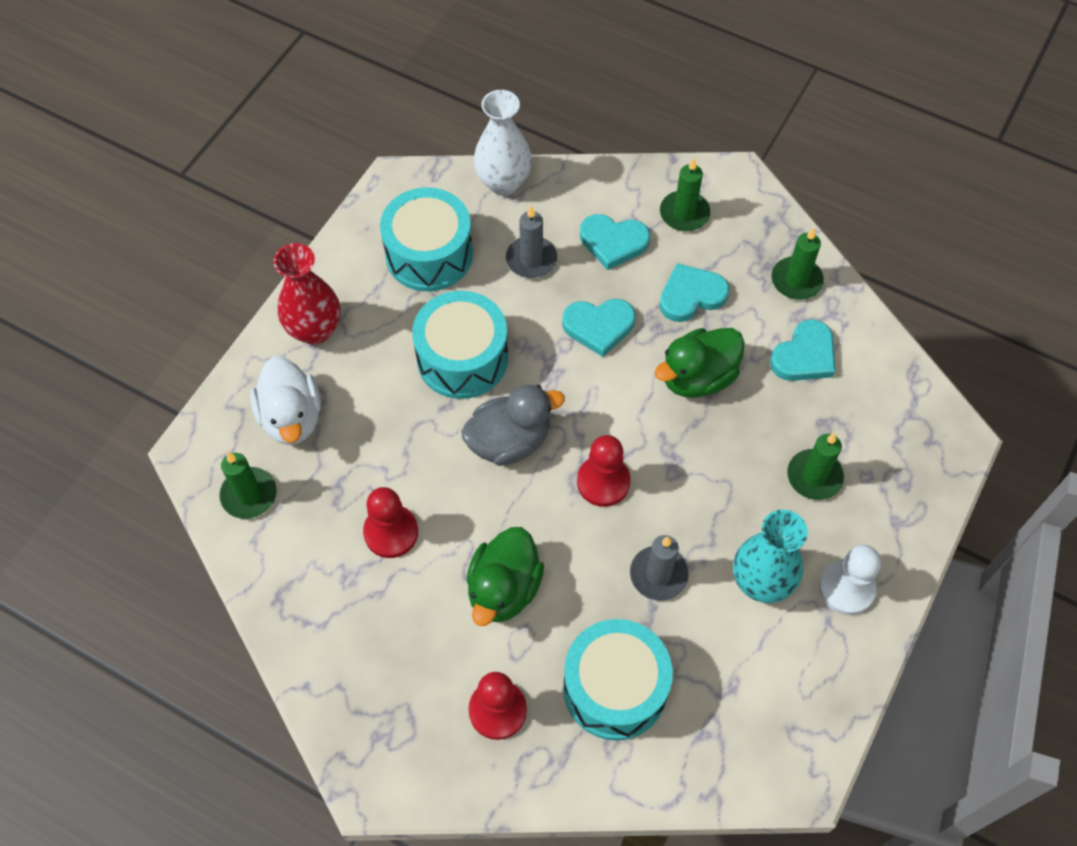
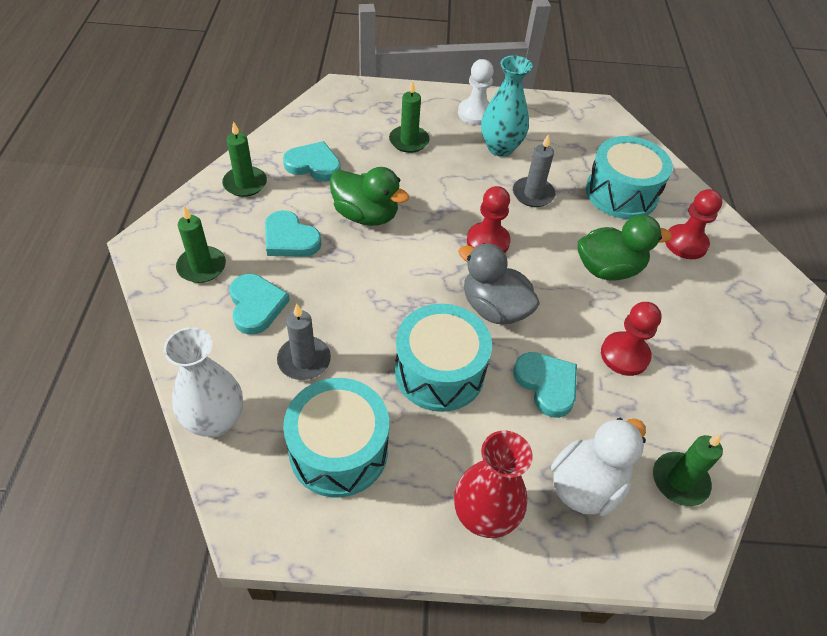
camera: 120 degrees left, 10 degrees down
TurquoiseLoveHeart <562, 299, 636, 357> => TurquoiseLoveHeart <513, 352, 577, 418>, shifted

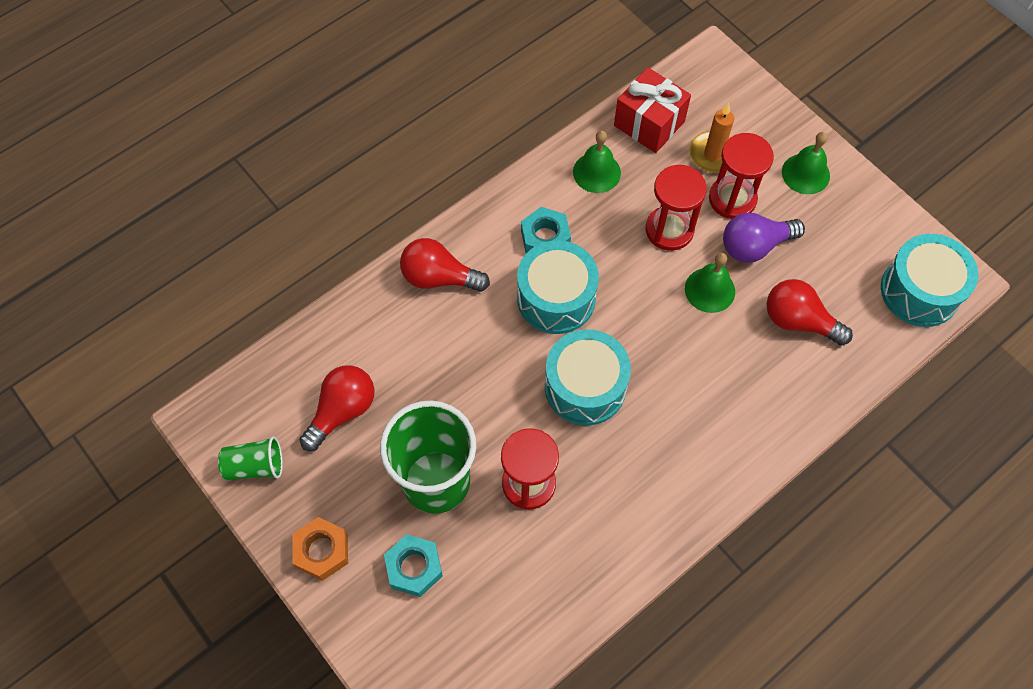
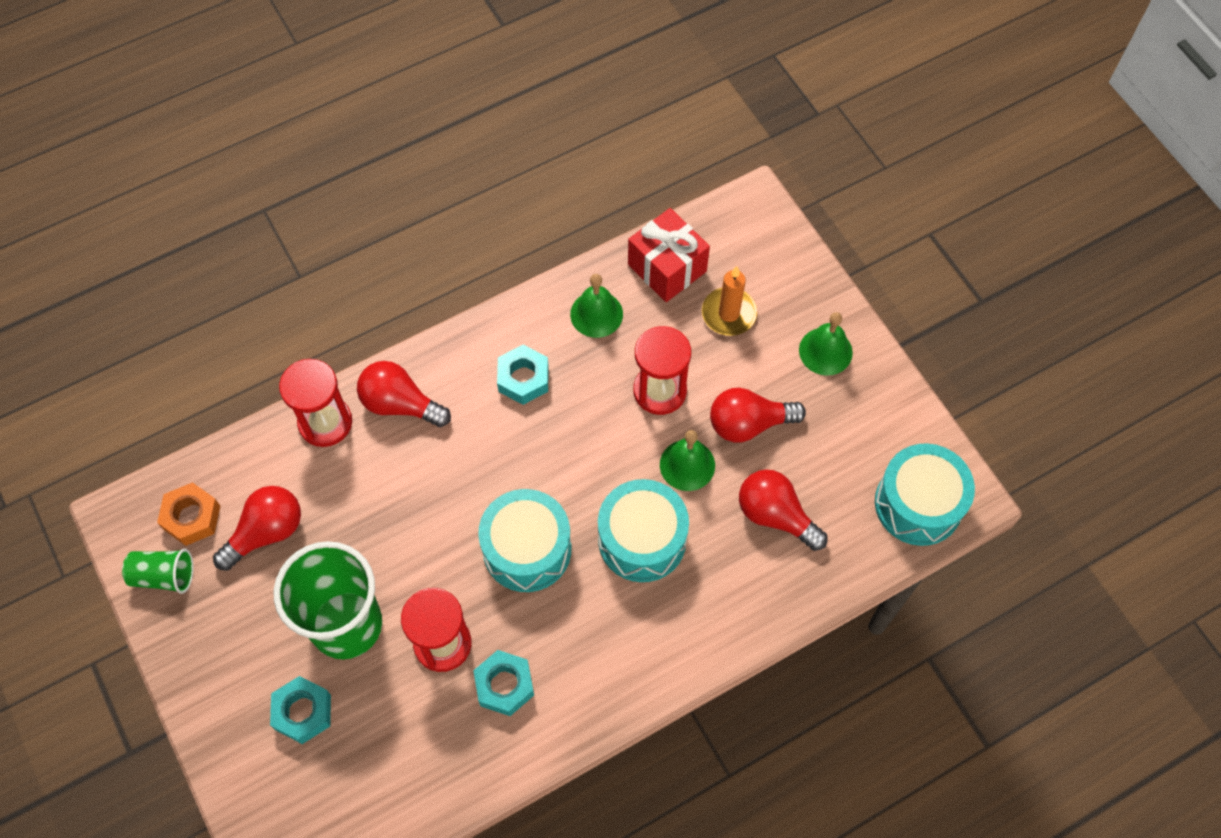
camera: 10 degrees right, 0 degrees up
BrightOrangeHexagonNut <292, 517, 348, 581> => BrightOrangeHexagonNut <157, 482, 220, 546>, shifted
TurquoiseDrum <517, 241, 599, 334> => TurquoiseDrum <598, 479, 689, 582>, shifted
RedHourglass <709, 133, 774, 219> => RedHourglass <279, 359, 352, 447>, shifted
RoyalPurpleBulb <723, 213, 805, 263> => RedBulb <710, 388, 806, 443>
nothing => TurquoiseHexagonNut <473, 650, 534, 716>

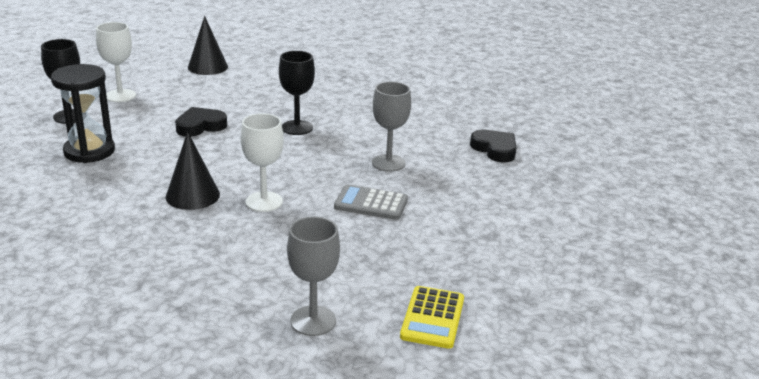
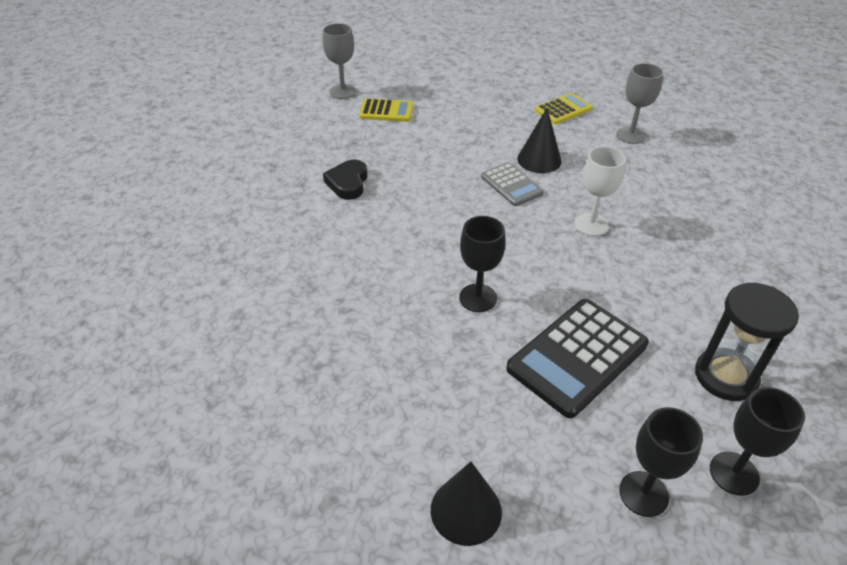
camera: 135 degrees left, 15 degrees up
WhiteWineGlass <96, 22, 136, 102> => JetBlackWineGlass <619, 407, 703, 517>
JetBlackSolidCone <166, 132, 220, 210> => JetBlackSolidCone <517, 108, 562, 173>, shifted
JetBlackLoveHeart <175, 107, 227, 137> => JetBlackAddingMachine <506, 299, 649, 418>
GrayWineGlass <372, 82, 411, 172> => GrayWineGlass <323, 23, 356, 99>, shifted
nothing => BrightYellowAddingMachine <359, 99, 413, 122>

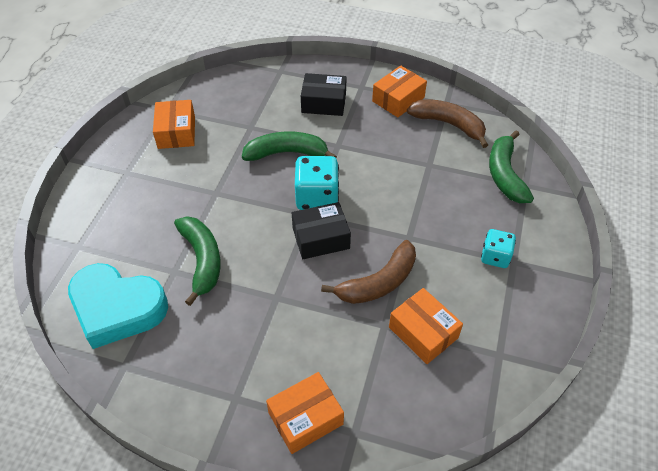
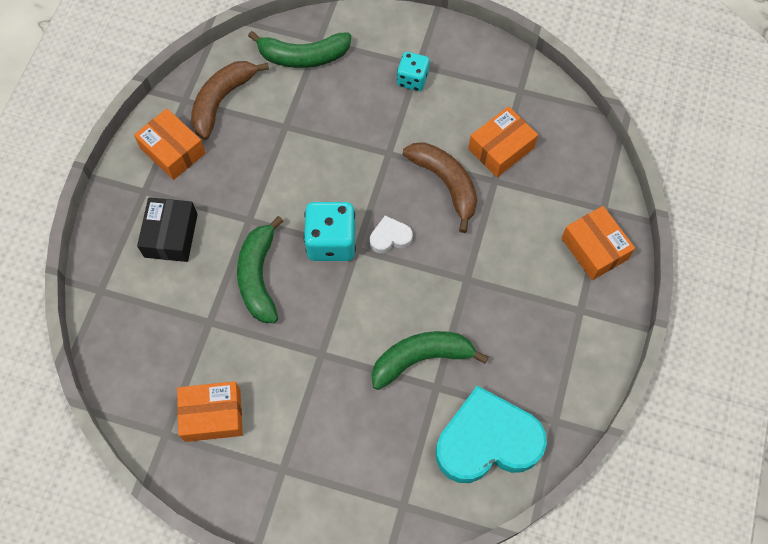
camera: 90 degrees left, 15 degrees up
TurquoiseLoveHeart <68, 263, 168, 349> => TurquoiseLoveHeart <436, 386, 547, 483>, 120 degrees counterclockwise
JetBlackParcel <292, 202, 351, 259> => WhiteLoveHeart <370, 216, 413, 253>

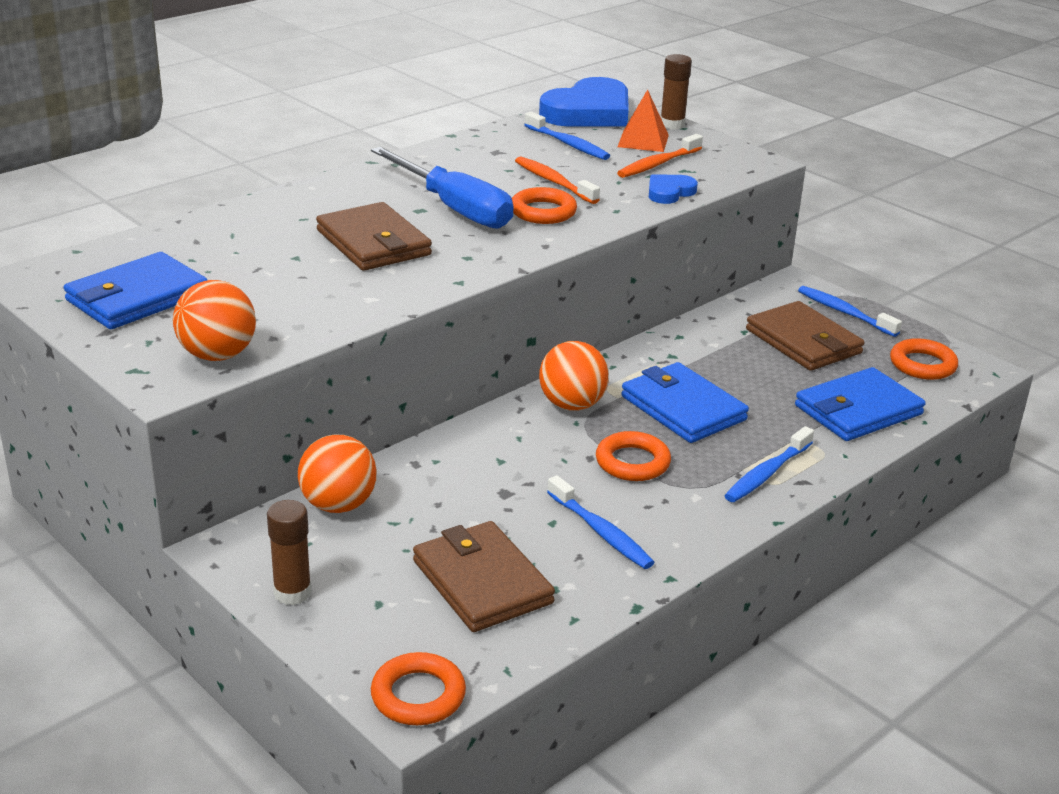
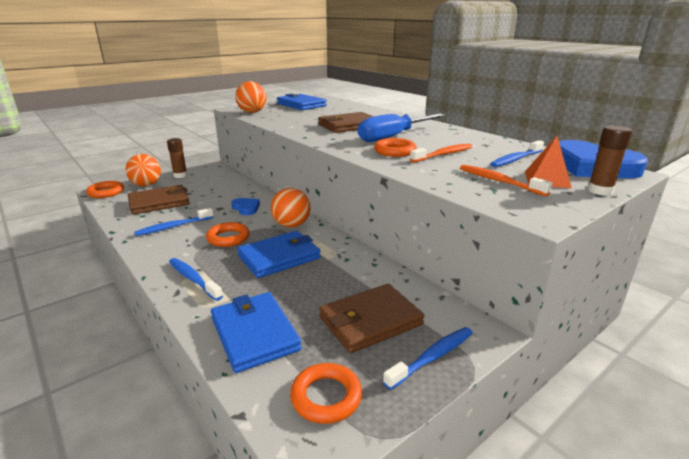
camera: 95 degrees right, 5 degrees down
BrightOrangeBall <298, 434, 377, 513> => BrightOrangeBall <126, 154, 161, 186>, shifted
CobaltLoveHeart <649, 174, 698, 204> => CobaltLoveHeart <231, 198, 260, 215>, shifted

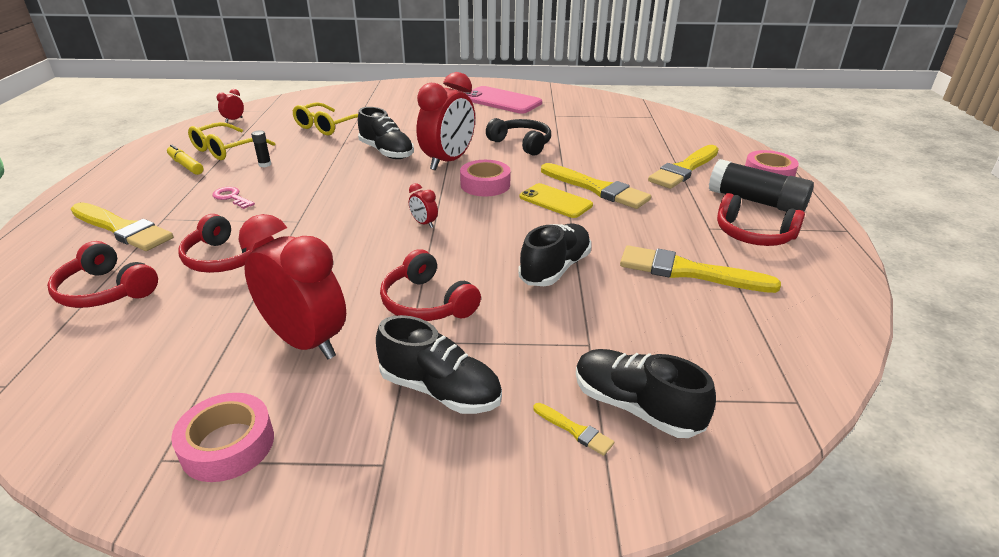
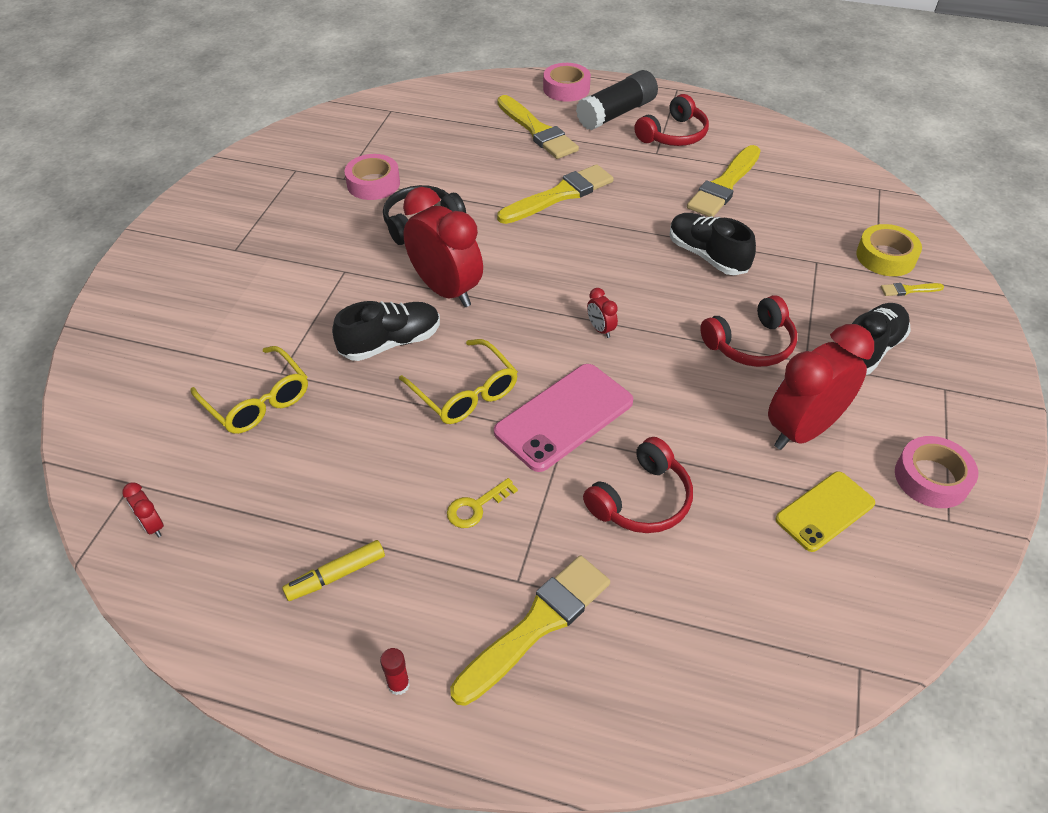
camera: 75 degrees left, 15 degrees up
RedHeadset <47, 241, 158, 308> => nothing
BrightYellowSpectacles <188, 122, 275, 160> => BrightYellowSpectacles <399, 339, 518, 424>, shifted
PinkLatchkey <212, 187, 255, 209> => BrightYellowLatchkey <447, 478, 518, 528>
JetBlackStickOfGlue <251, 131, 271, 167> => nothing
RedBedsideClock <409, 183, 438, 228> => RedBedsideClock <587, 288, 618, 338>, 90 degrees clockwise
PinkStickyTape <460, 160, 511, 196> => PinkStickyTape <345, 154, 400, 200>, shifted
PinkPhone <465, 86, 542, 114> => PinkPhone <494, 364, 633, 472>, shifted
BrightYellowPhone <519, 183, 593, 218> => BrightYellowPhone <775, 471, 875, 552>, shifted
BrightYellowBrush <533, 403, 614, 456> => BrightYellowBrush <881, 283, 944, 296>, 150 degrees counterclockwise
JetBlackSneaker <576, 349, 716, 438> => BrightYellowStickyTape <856, 224, 922, 276>
nothing => RedStickOfGlue <380, 648, 410, 695>

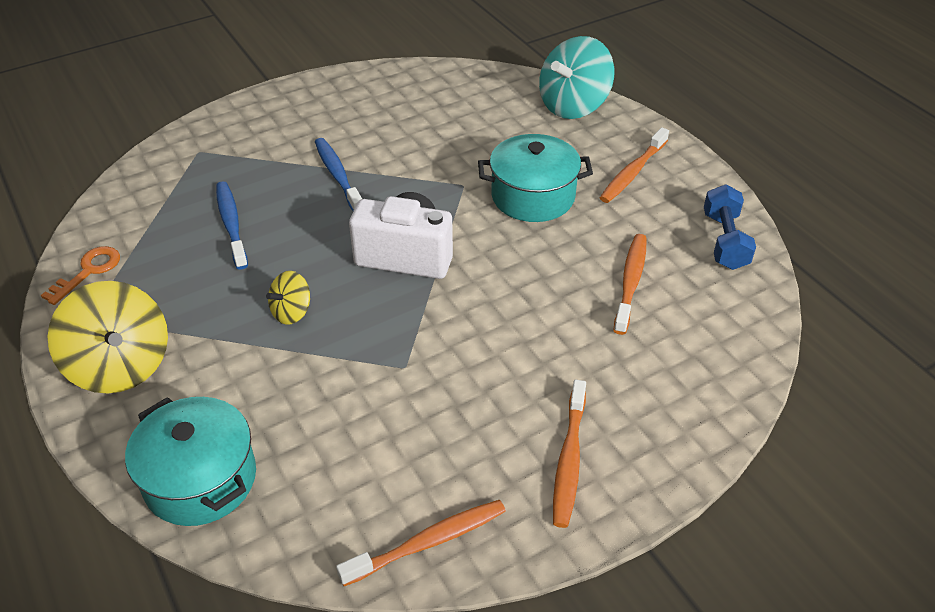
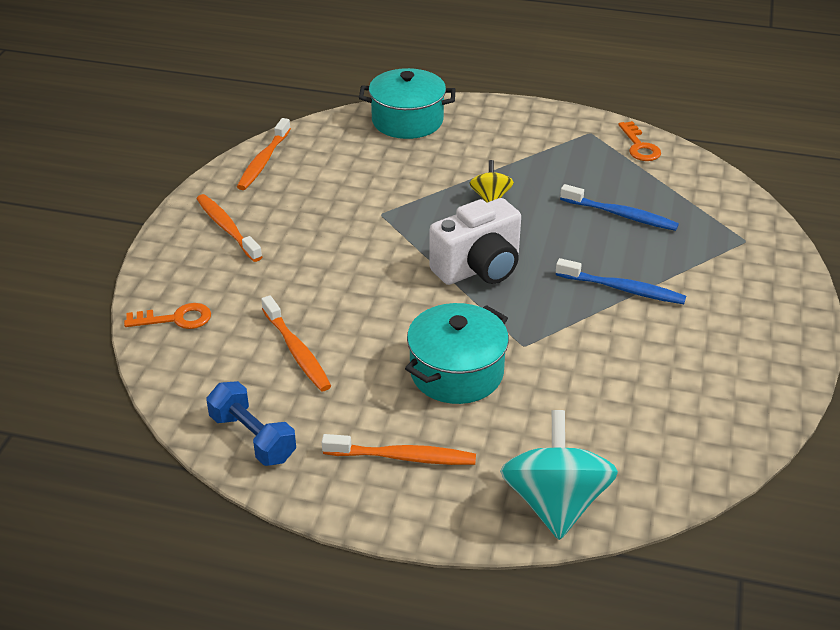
camera: 135 degrees right, 5 degrees down
BrightYellowToyTop <47, 281, 168, 394> => nothing
BrightOrangeToothBrush <600, 127, 669, 203> => BrightOrangeToothBrush <322, 434, 476, 465>, 105 degrees clockwise
nothing => BrightOrangeLatchkey <124, 303, 211, 329>

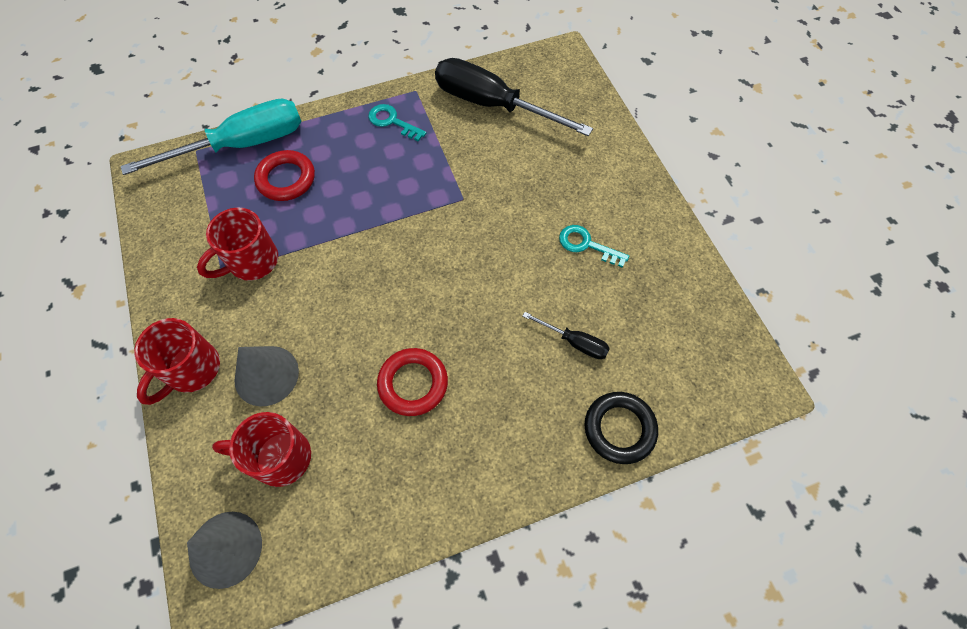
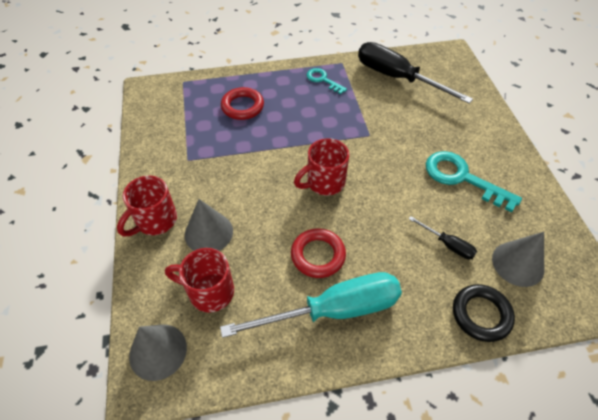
camera: 10 degrees right, 10 degrees down
TurquoiseScrewdriver <121, 99, 301, 175> => TurquoiseScrewdriver <220, 272, 402, 338>, shifted
RedCoffeeMug <197, 207, 278, 281> => RedCoffeeMug <294, 138, 349, 195>, shifted
TurquoiseLatchkey <559, 225, 629, 268> => TurquoiseLatchkey <426, 151, 522, 213>, x1.74
nothing => GraySolidCone <492, 232, 544, 287>

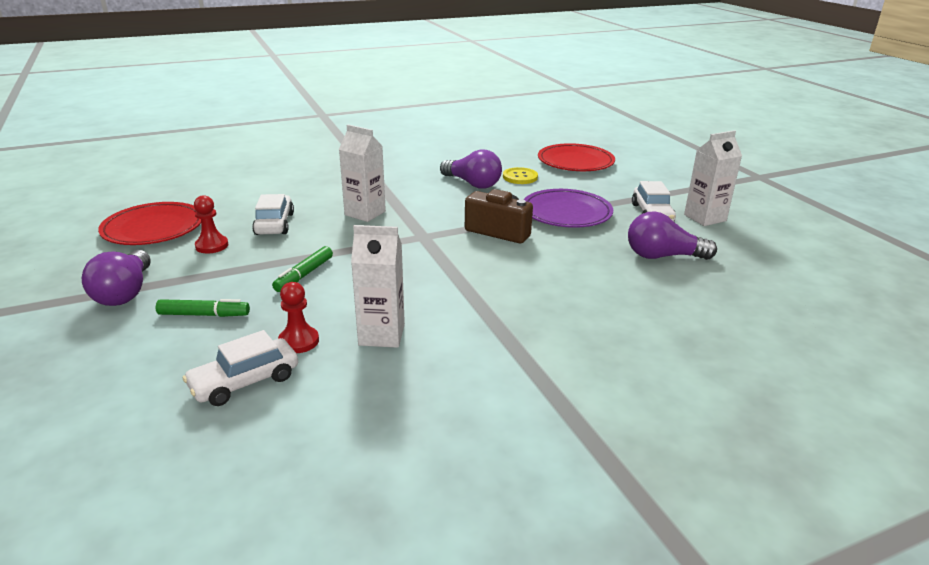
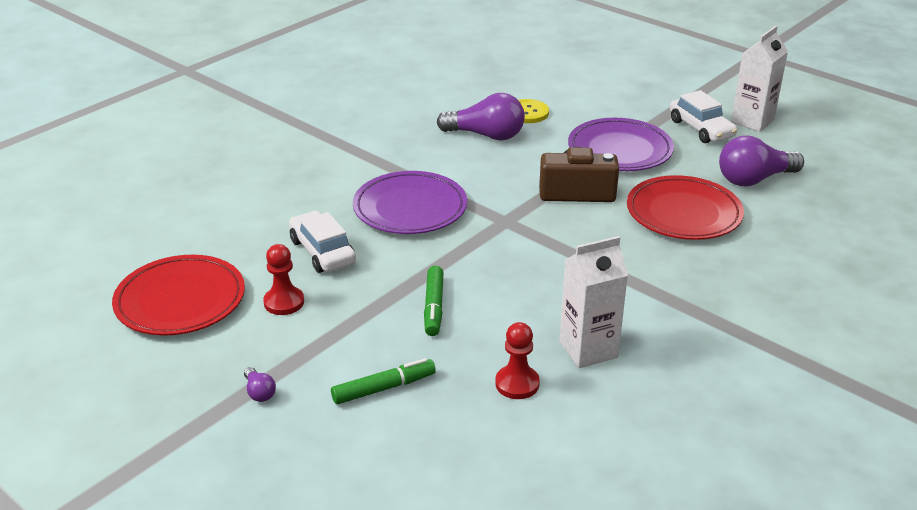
camera: 25 degrees left, 5 degrees up
RoyalPurpleBulb <82, 250, 151, 306> => RoyalPurpleBulb <244, 367, 276, 402>, x0.43
WhiteToyCar <183, 330, 298, 406> => nothing
WhiteMilkCarton <339, 125, 386, 222> => RoyalPurpleFlatDish <353, 171, 467, 234>
RedFlatDish <538, 143, 615, 171> => RedFlatDish <627, 175, 744, 240>, shifted

